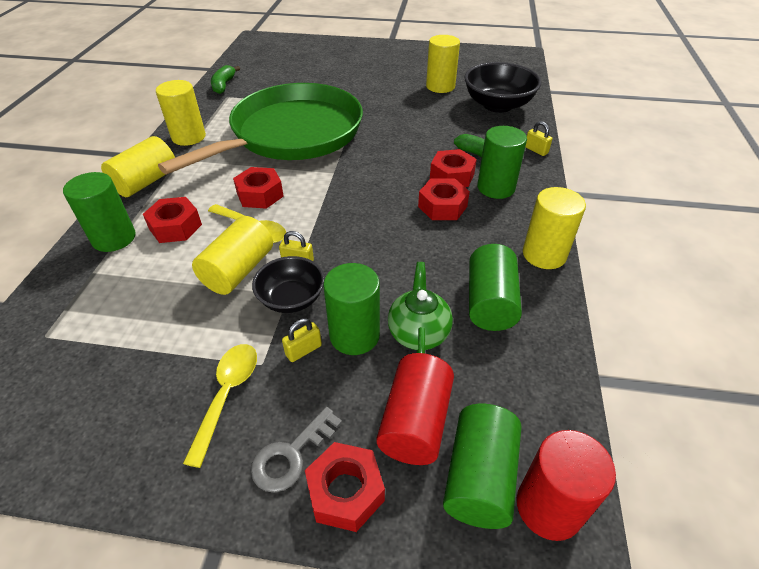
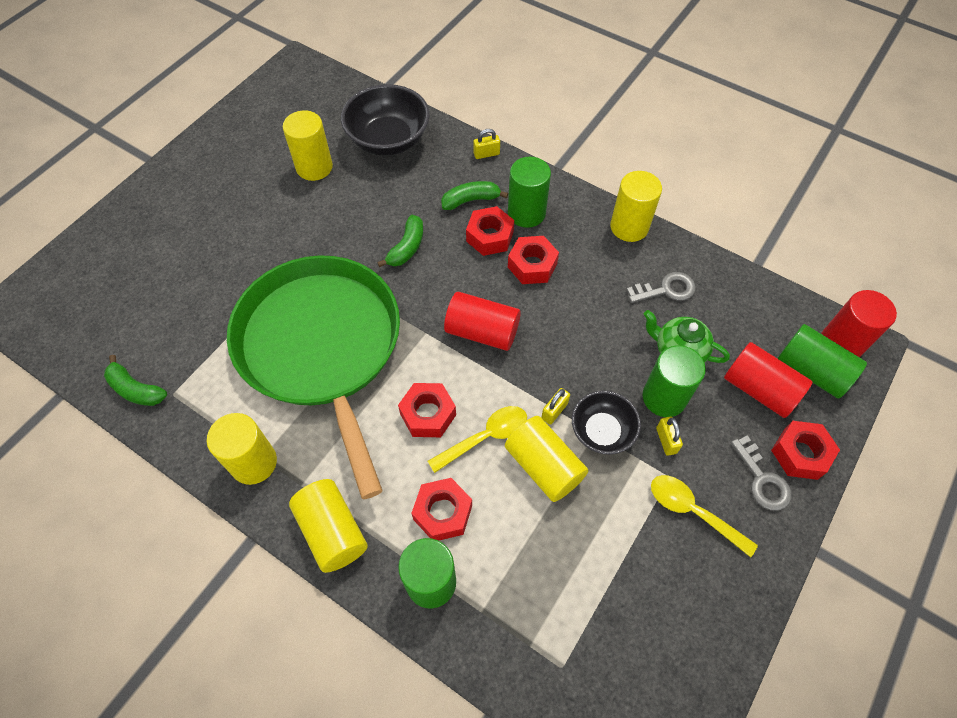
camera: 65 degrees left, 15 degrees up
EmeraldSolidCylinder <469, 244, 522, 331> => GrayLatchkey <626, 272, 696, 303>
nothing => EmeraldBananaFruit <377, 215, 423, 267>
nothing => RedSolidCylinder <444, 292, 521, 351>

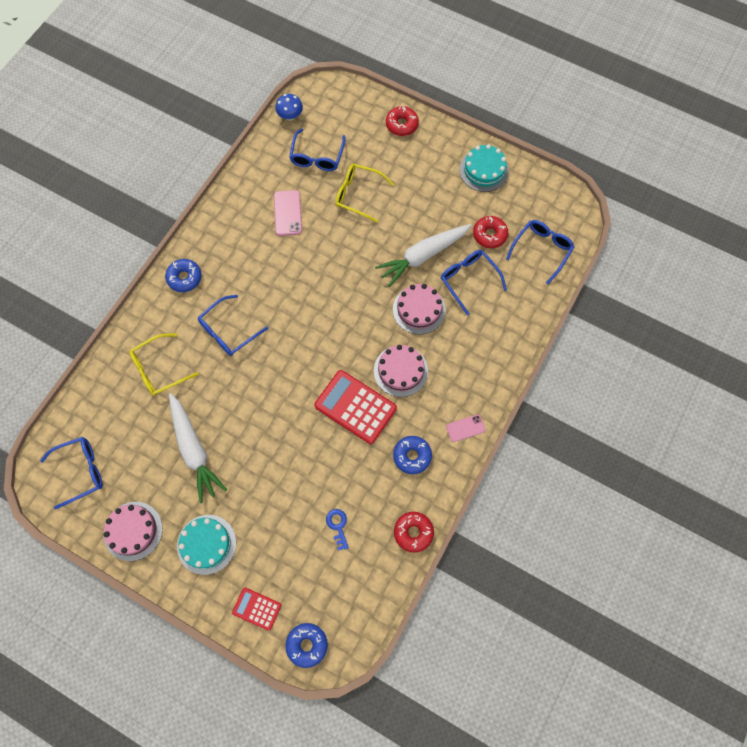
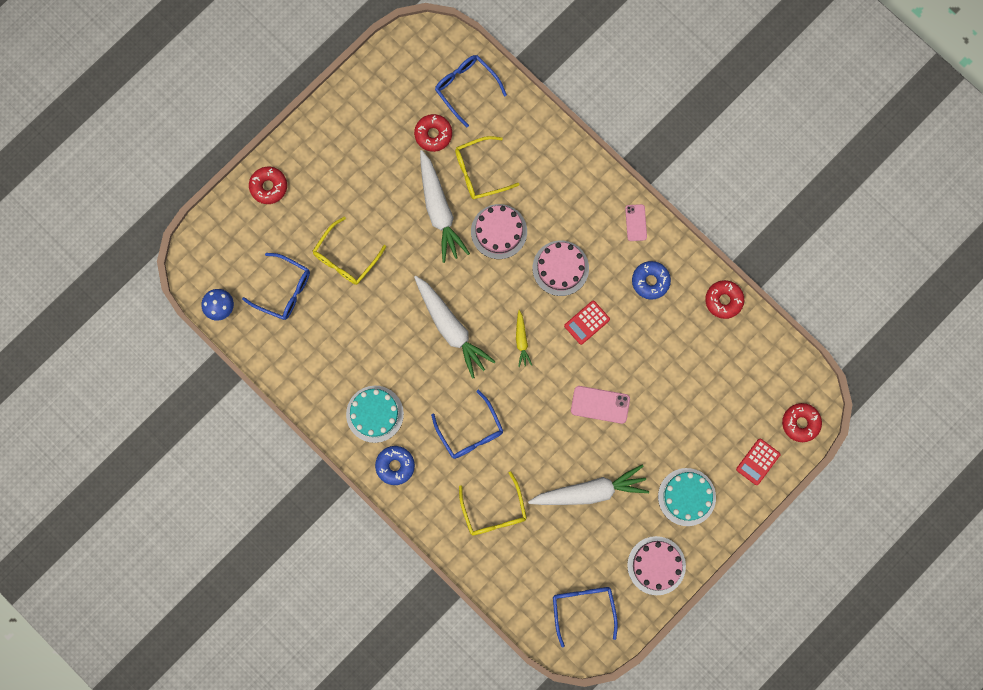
camera: 75 degrees left, 10 degrees up
PinkPhone <274, 190, 302, 236> => PinkPhone <571, 386, 630, 424>, shifted
CobaltDonut <285, 623, 328, 668> => RedDonut <782, 403, 822, 442>
RedAddingMachine <314, 370, 397, 444> => RedAddingMachine <564, 301, 610, 345>, x0.55
CobaltLatchkey <326, 509, 349, 551> => nothing
CobaltSpectacles <441, 250, 507, 316> => BrightYellowSpectacles <455, 136, 520, 200>
TurquoiseGateau <459, 144, 509, 192> => TurquoiseGateau <346, 386, 404, 443>, shifted
nothing => WhiteToyCarrot <414, 276, 496, 379>
nothing => BrightYellowToyCarrot <516, 310, 532, 367>

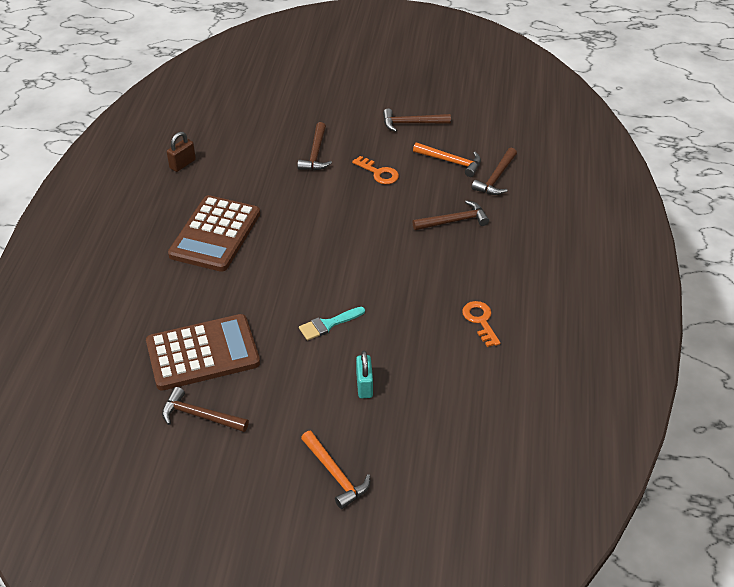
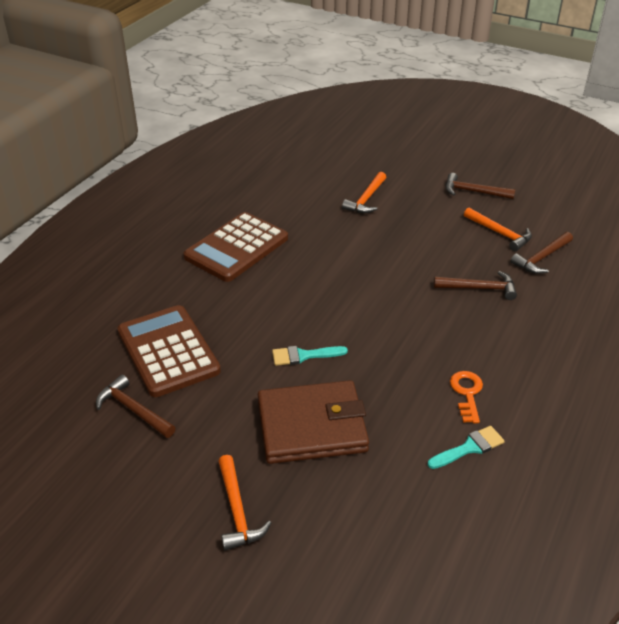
camera: 20 degrees right, 5 degrees down
RussetAddingMachine <146, 314, 260, 391> => RussetAddingMachine <118, 305, 221, 397>, 120 degrees counterclockwise
RussetSmallLock <167, 132, 196, 172> => nothing
RussetCarpenter'sHammer <297, 122, 332, 170> => BrightOrangeCarpenter'sHammer <342, 172, 386, 213>
BrightOrangeLatchkey <352, 156, 399, 184> => nothing
TurquoiseSmallLock <356, 350, 373, 398> => RussetBillfold <258, 380, 369, 464>
nothing => TurquoiseBrush <428, 426, 505, 469>

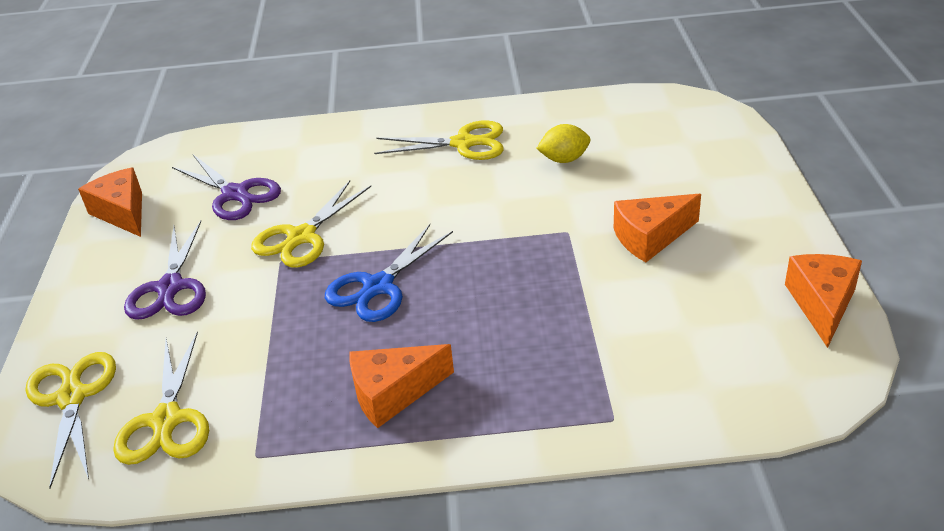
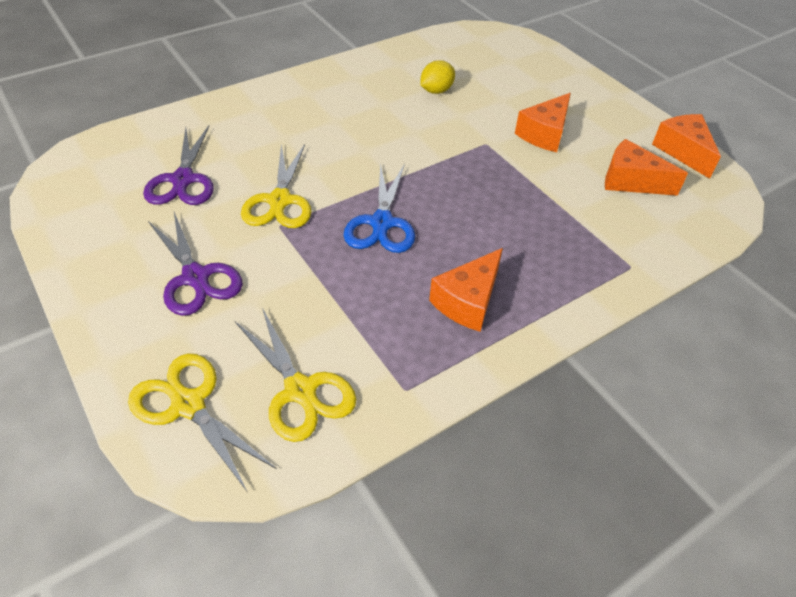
camera: 35 degrees left, 10 degrees up
BrightOrangeCheese <78, 167, 142, 237> => BrightOrangeCheese <605, 139, 688, 196>, shifted
RoyalPurplePairOfScissors <172, 155, 281, 220> => RoyalPurplePairOfScissors <143, 126, 214, 205>, 75 degrees clockwise
BrightYellowPairOfScissors <374, 120, 504, 160> => nothing

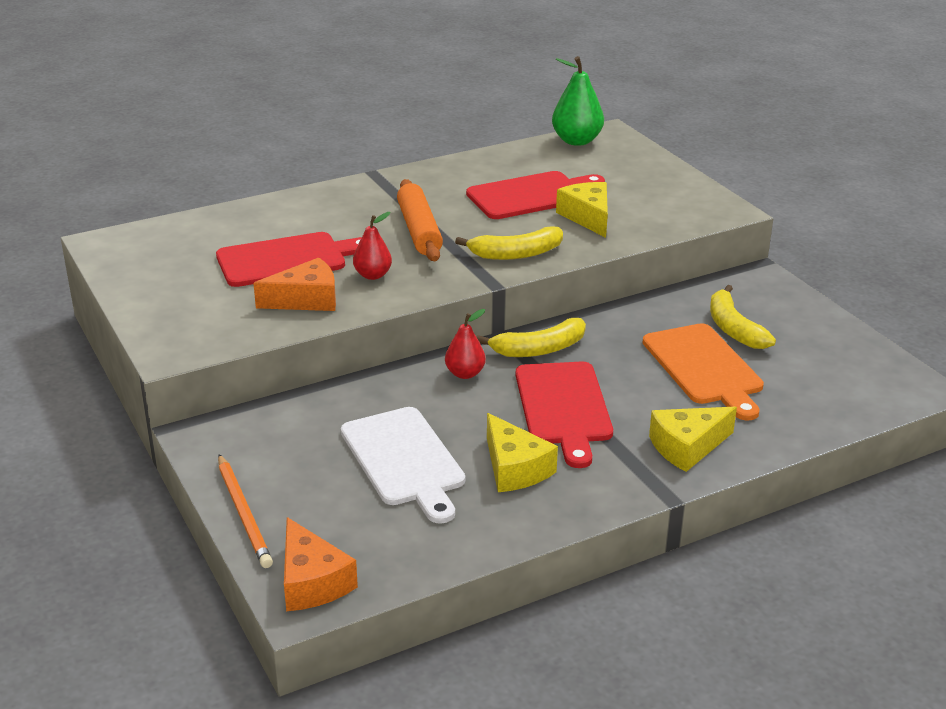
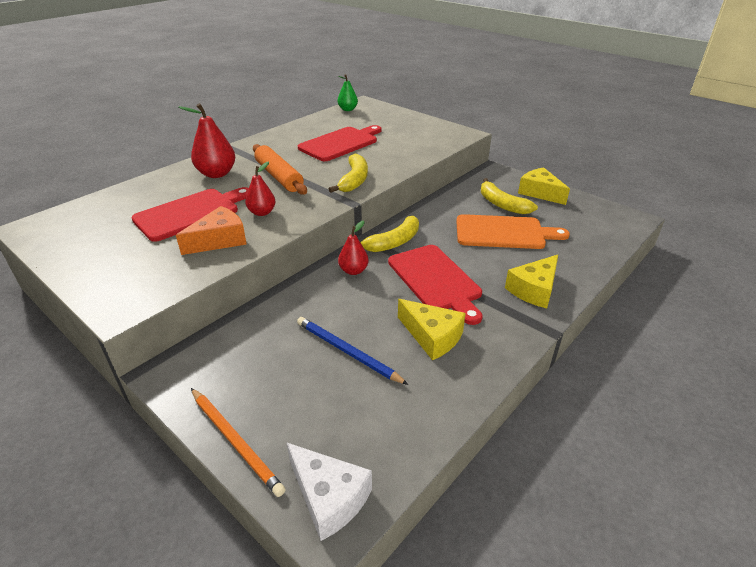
camera: 20 degrees left, 5 degrees up
BrightOrangeCheese <284, 517, 358, 611> => WhiteCheese <286, 442, 372, 541>
WhiteBreadBoard <341, 407, 465, 524> => CobaltPencil <297, 317, 408, 385>
BrightYellowBananaFruit <455, 226, 563, 260> => BrightYellowBananaFruit <329, 154, 368, 193>, 45 degrees counterclockwise
EmeraldToyPear <552, 56, 604, 146> => EmeraldToyPear <338, 74, 358, 111>, x0.62
BrightYellowCheese <556, 182, 608, 238> => BrightYellowCheese <518, 167, 570, 205>, shifted
BrightOrangeBreadBoard <643, 323, 764, 421> => BrightOrangeBreadBoard <456, 214, 570, 249>, 45 degrees counterclockwise
nothing => RedToyPear <178, 103, 235, 178>

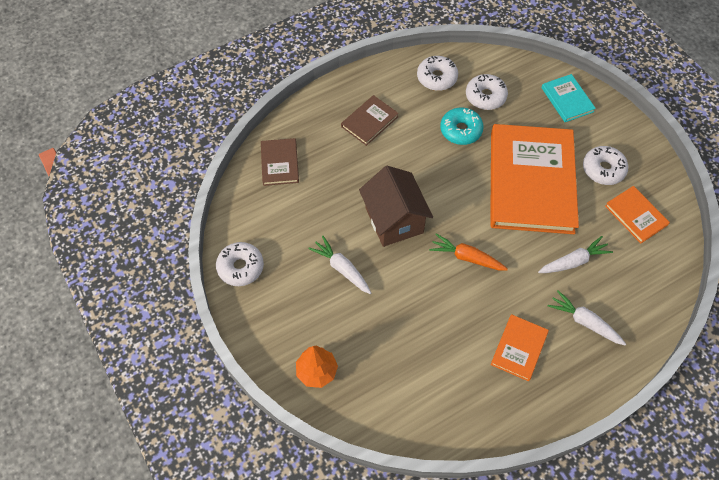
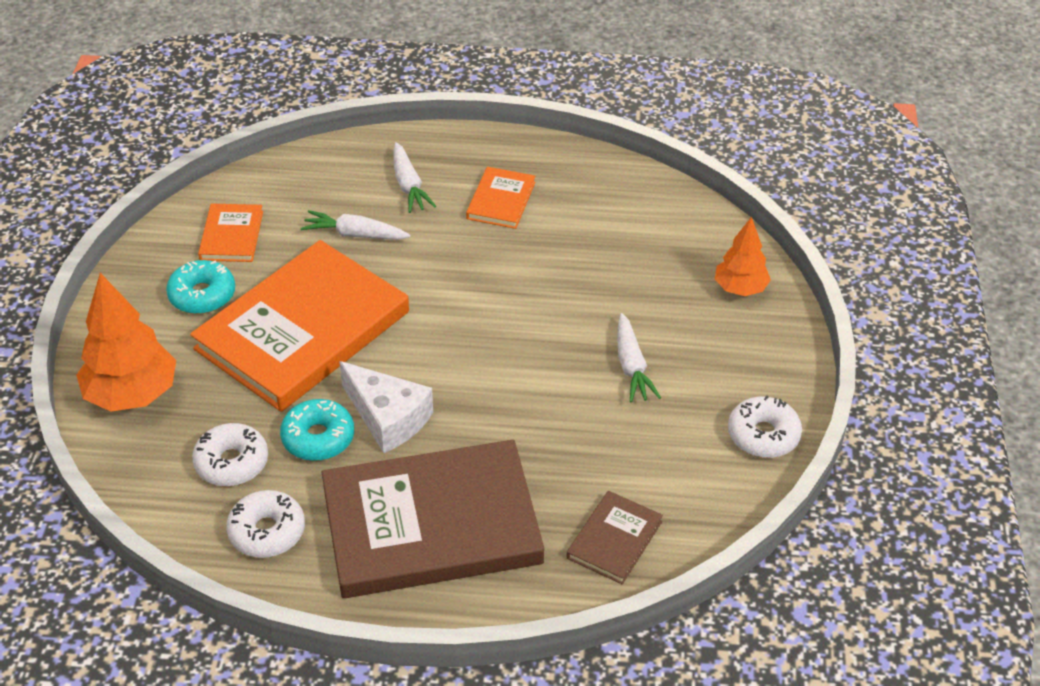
camera: 145 degrees left, 15 degrees down
RussetHardcover <341, 95, 399, 146> => RussetHardcover <322, 440, 544, 598>, x2.27
RussetToyHouse <359, 166, 433, 247> => nothing
BrightOrangeToyCarrot <429, 234, 508, 271> => nothing
BrightOrangeHardcover <490, 314, 549, 381> => BrightOrangeHardcover <466, 167, 536, 229>, 45 degrees counterclockwise
TurquoiseHardcover <541, 74, 596, 122> => BrightOrangeToyTree <76, 273, 176, 412>
WhiteDonut <583, 146, 628, 185> => TurquoiseDonut <166, 260, 235, 314>
nothing => WhiteCheese <339, 361, 433, 453>

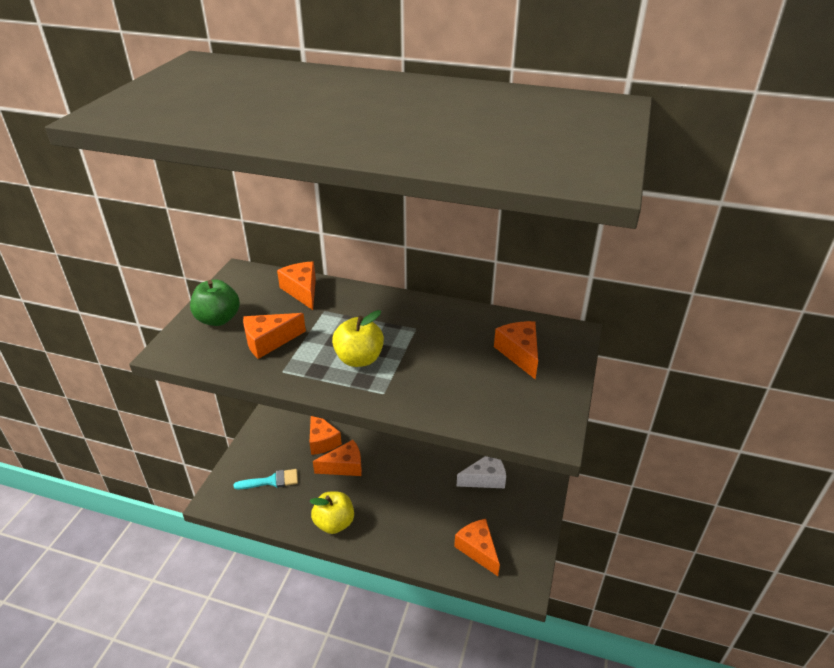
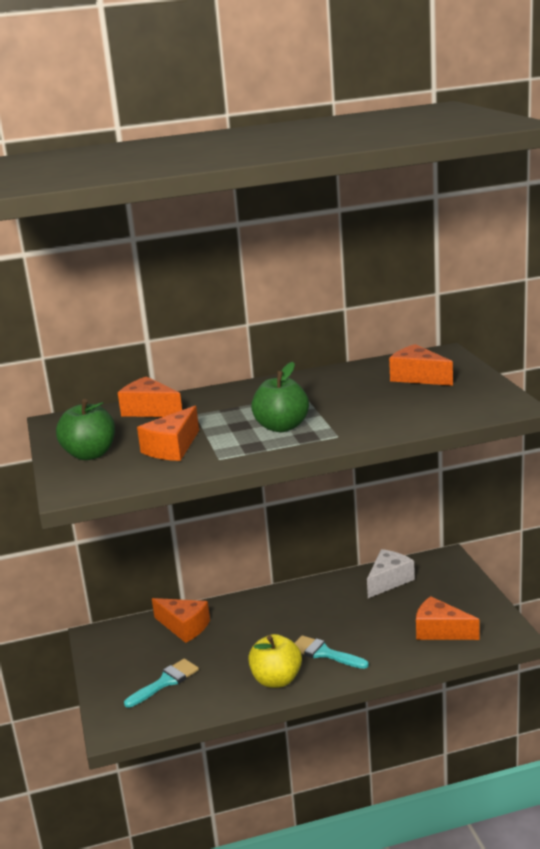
camera: 30 degrees left, 15 degrees down
BrightOrangeCheese <313, 440, 362, 476> => nothing
BrightYellowToyApple <332, 310, 384, 367> => EmeraldToyApple <251, 362, 309, 432>
nothing => TurquoiseBrush <295, 635, 369, 669>

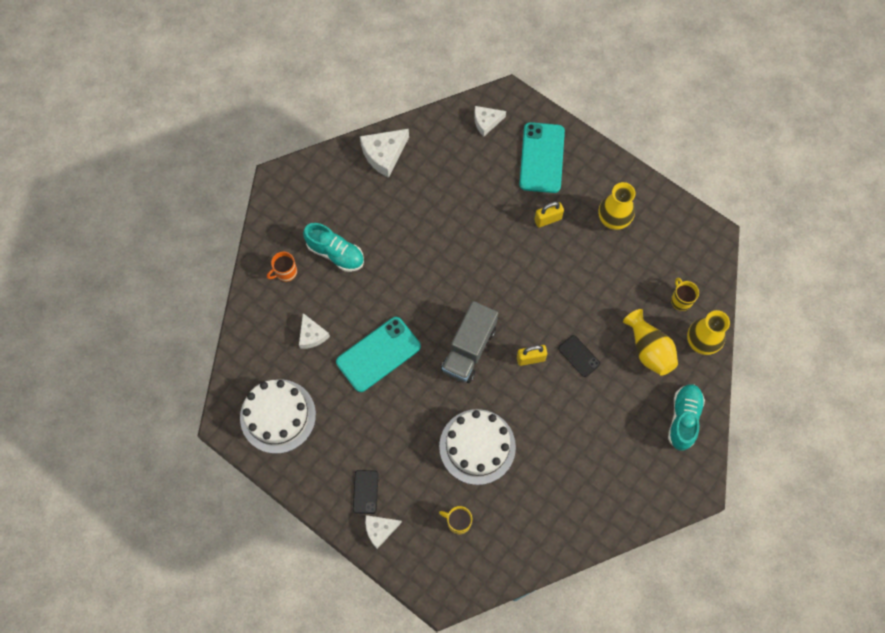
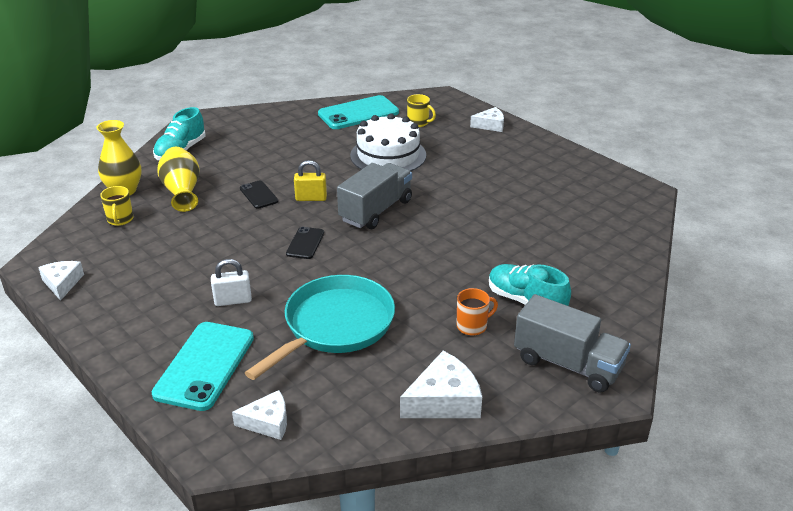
camera: 170 degrees left, 35 degrees down
WhiteGateau <240, 379, 316, 454> => nothing
BrightOrangeCoffeeMug <267, 252, 297, 282> => BrightOrangeCoffeeMug <456, 288, 498, 336>, shifted
WhiteCheese <299, 313, 330, 349> => WhiteCheese <38, 261, 84, 301>, shifted
TurquoisePhone <336, 317, 421, 392> => TurquoisePhone <318, 95, 399, 129>, shifted
JetBlackPhone <353, 470, 378, 514> => JetBlackPhone <286, 227, 324, 259>, shifted
BrightYellowSmallLock <534, 202, 564, 228> => WhiteSmallLock <211, 259, 252, 306>
BrightYellowVase <599, 182, 636, 230> => nothing
nothing => TurquoiseFryingPan <245, 275, 395, 380>
nothing => GrayToyTruck <514, 294, 631, 393>

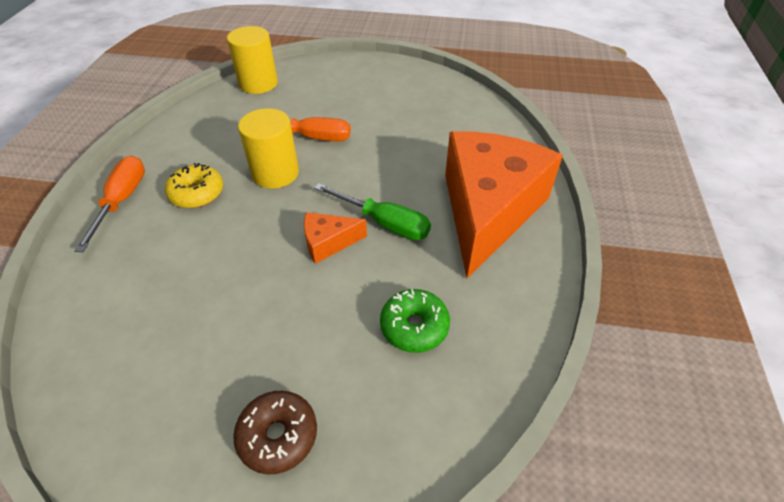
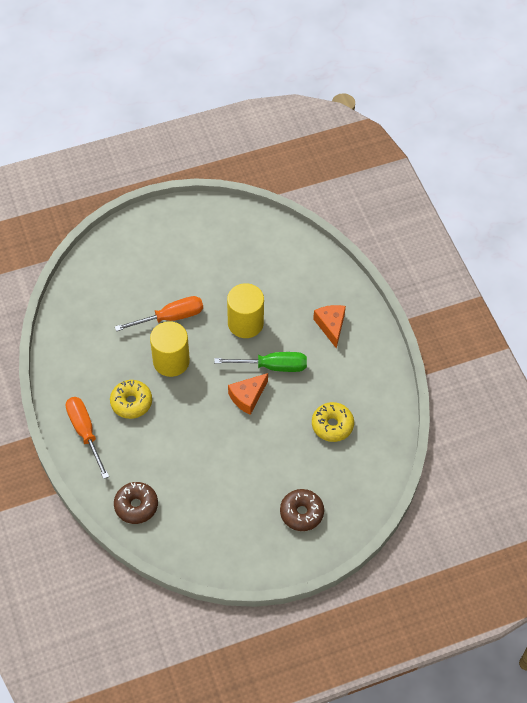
camera: 30 degrees left, 10 degrees up
BrightYellowSolidCylinder <227, 26, 278, 94> => BrightYellowSolidCylinder <227, 283, 264, 338>, shifted
EmeraldDonut <380, 289, 450, 353> => BrightYellowDonut <312, 402, 354, 442>
BrightOrangeCheese <445, 131, 563, 278> => BrightOrangeCheese <313, 305, 346, 349>, x0.41
nothing => RussetDonut <114, 482, 158, 524>

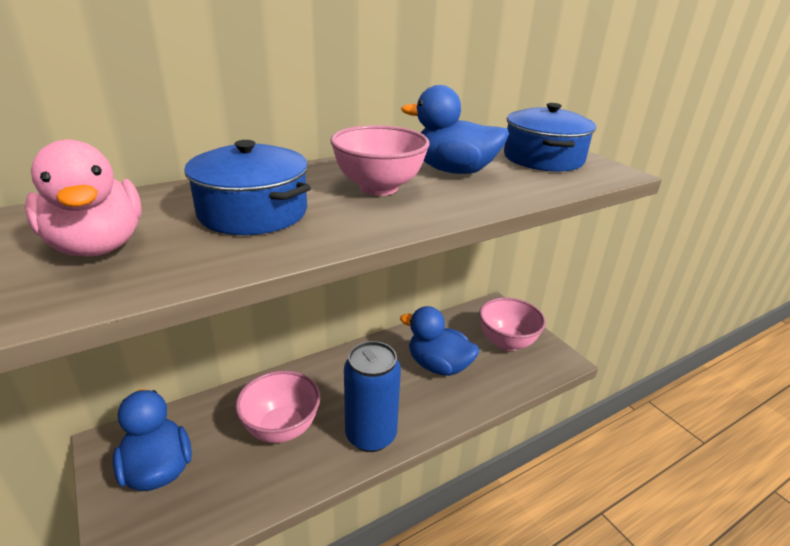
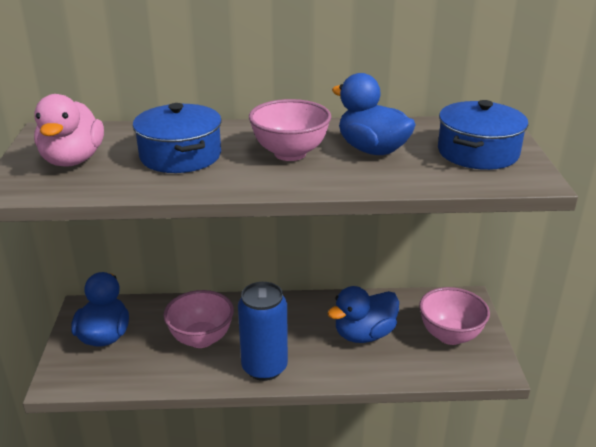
camera: 30 degrees right, 0 degrees up
CobaltRubberDuck <400, 306, 479, 376> => CobaltRubberDuck <327, 286, 399, 343>, 90 degrees counterclockwise

